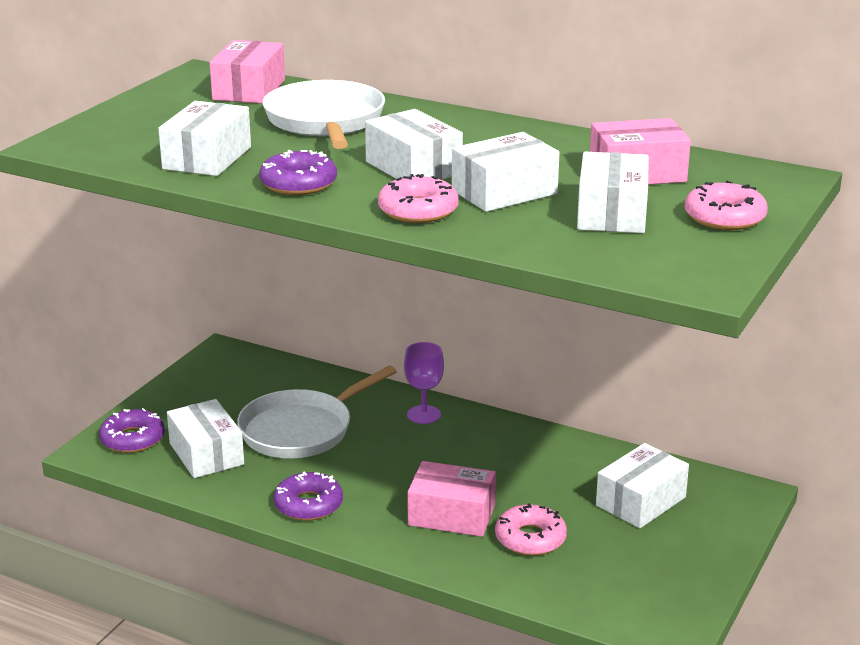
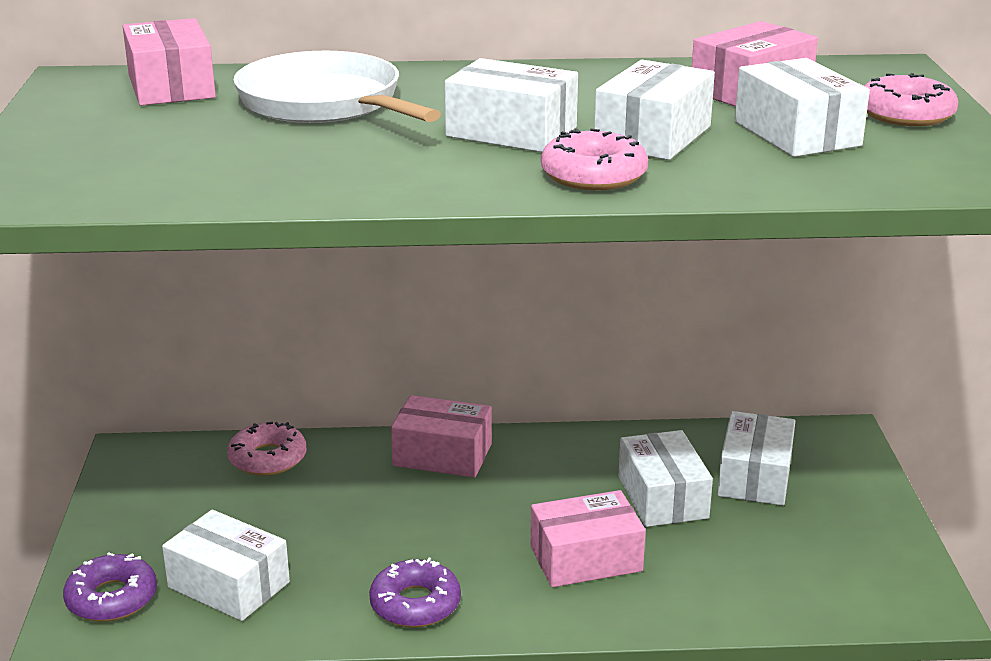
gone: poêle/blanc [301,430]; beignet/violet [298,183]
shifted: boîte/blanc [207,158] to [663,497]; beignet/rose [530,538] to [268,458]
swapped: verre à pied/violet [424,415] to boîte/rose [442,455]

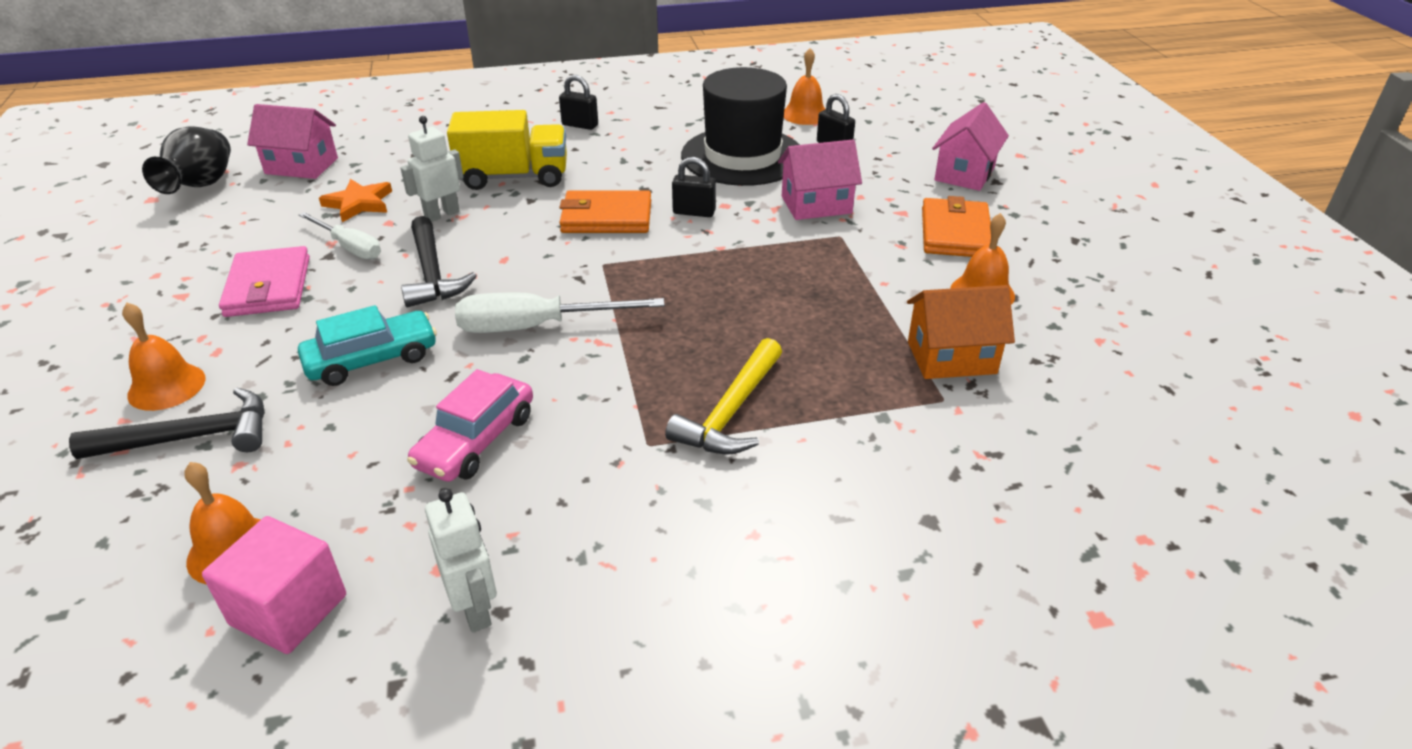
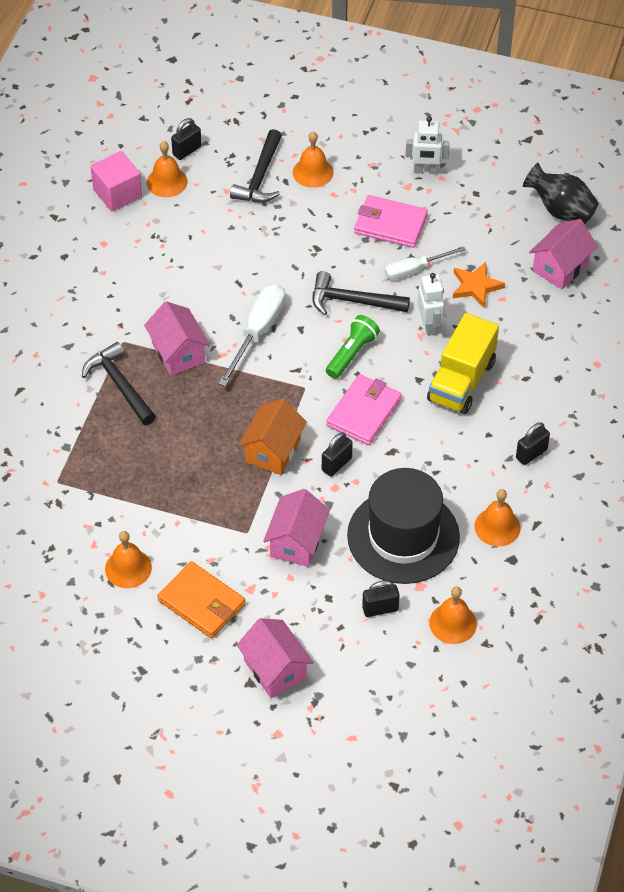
gone: voiture/turquoise [372,359]; voiture/rose [476,440]
new: maison/rose [178,353]; cadenas/noir [187,151]; lampe de poche/vert [351,353]; cloche/orange [497,527]
shifted: robot/blanc [475,609] to [425,171]; maison/orange [951,357] to [273,450]
repainted: portefeuille/orange [606,217] to portefeuille/rose [364,412]; marteau/jaune [731,412] to marteau/noir [120,385]

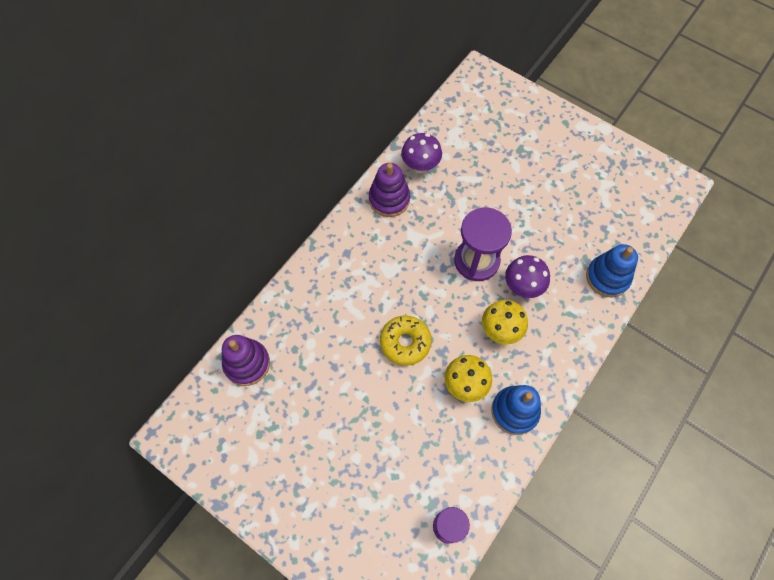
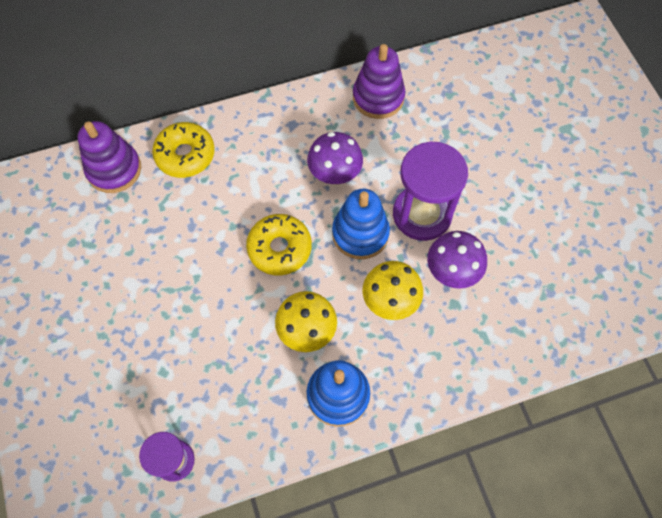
new: beignet/jaune [185,155]
shifted: champignon/violet [420,166] to [335,175]; jouet à empiler/bleu [607,277] to [360,233]

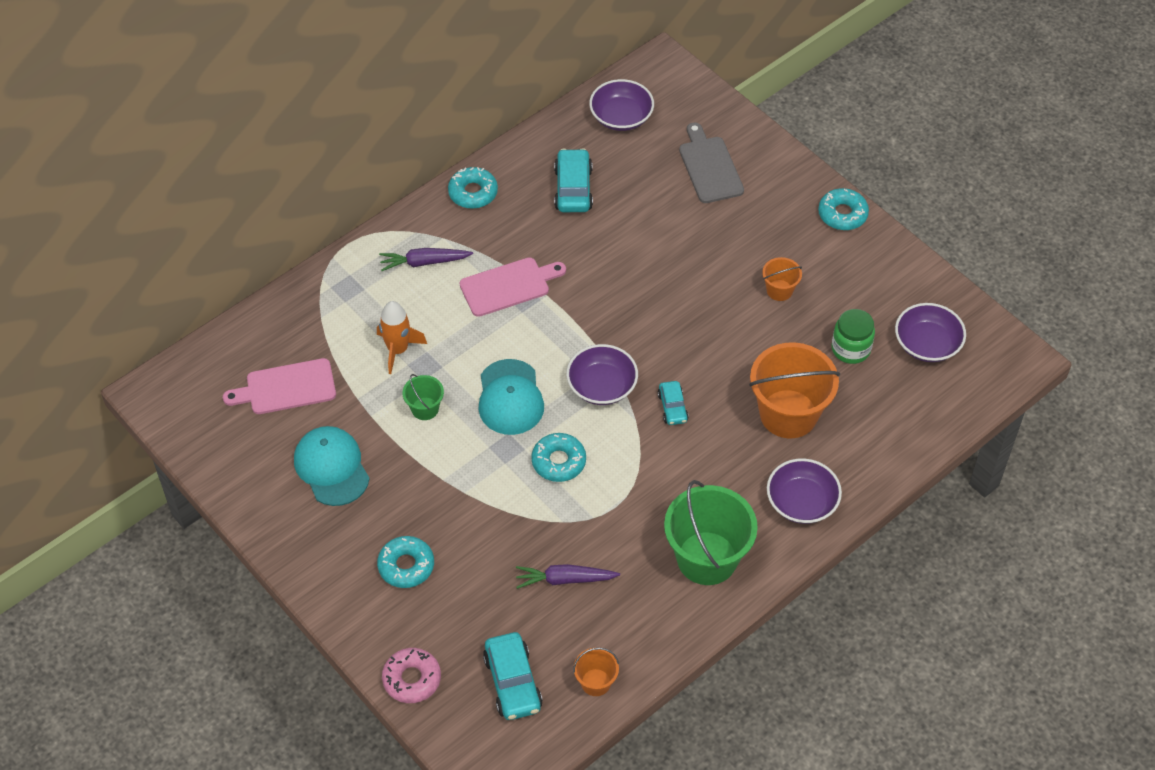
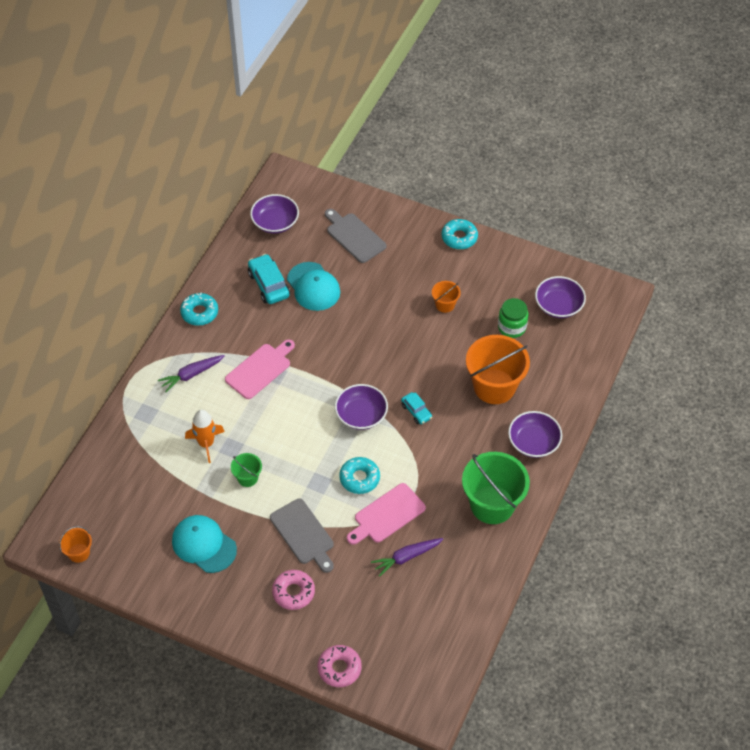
gone: voiture/turquoise [513,682]
new: planche à découper/gris [303,534]
shifted: planche à découper/rose [286,388] to [387,515]; casquette/turquoise [510,398] to [313,287]; seau/orange [596,682] to [79,553]
repainted: beignet/turquoise [406,566] to beignet/rose [293,592]

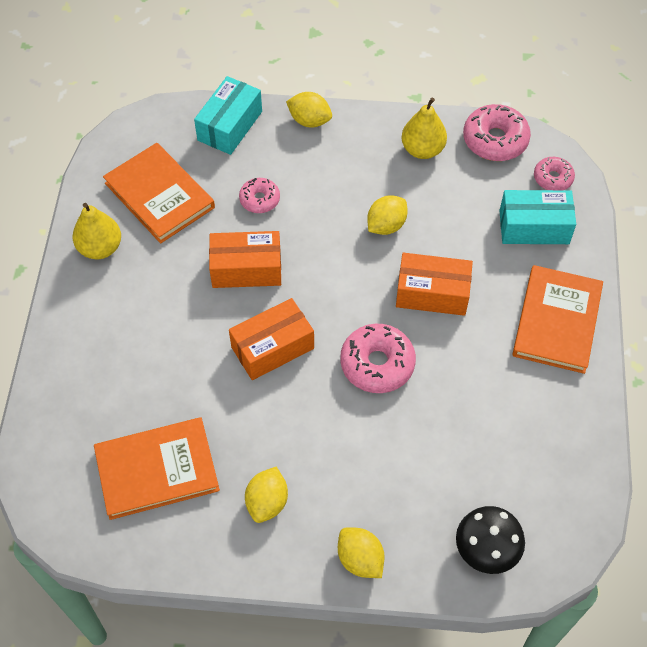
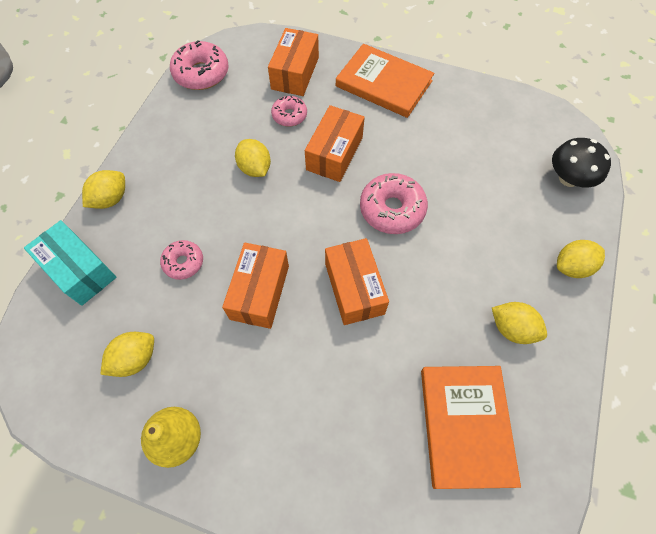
gone: poire/jaune [422,150]
shifted: beignet/rose [553,178] to [289,115]
swapped: livre/orange [159,195] to citron/jaune [135,359]
repainted: boîte/turquoise [534,227] to boîte/orange [295,73]

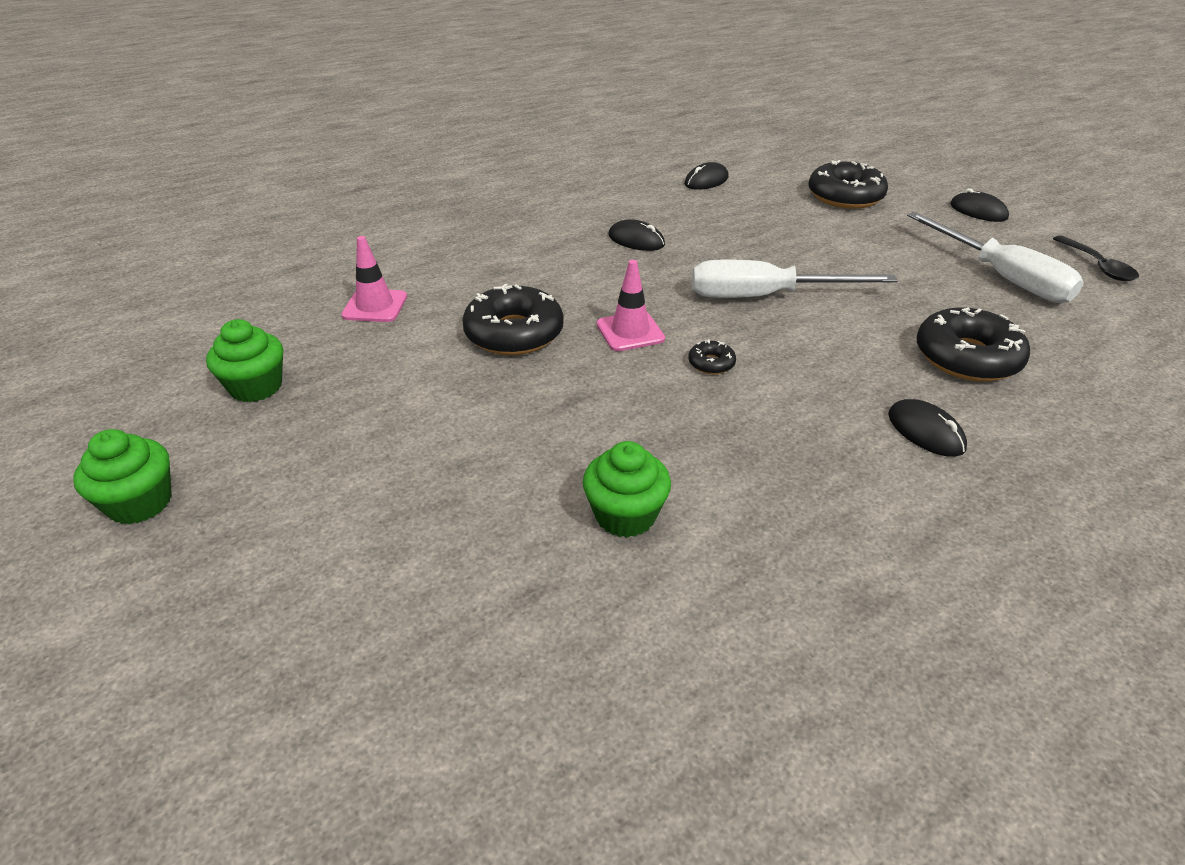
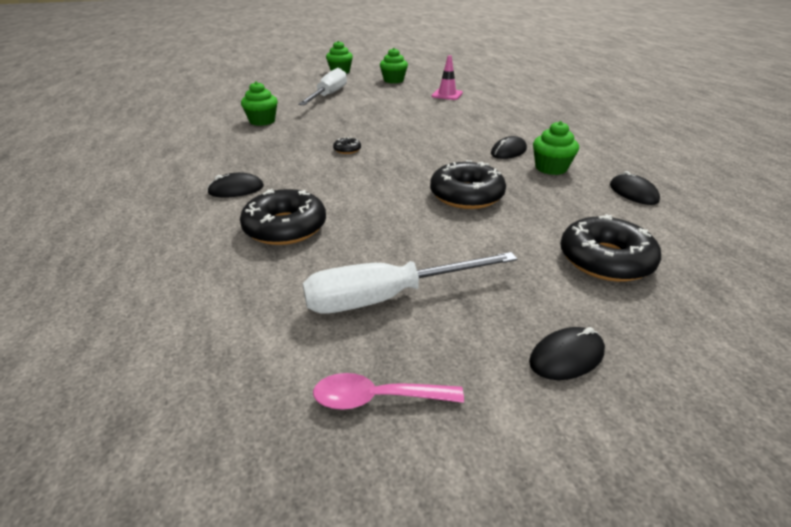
gone: cône de chantier/rose [630,332]
new: muffin/vert [551,168]
shifted: beignet/noir [514,333] to [466,195]; tournevis/blanc [764,296] to [328,96]
repainted: cuillère/noir [1097,266] to cuillère/rose [377,398]

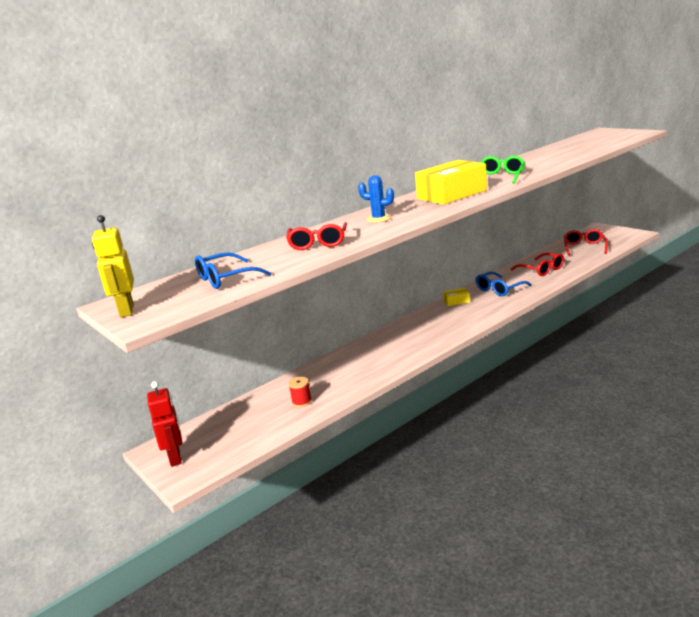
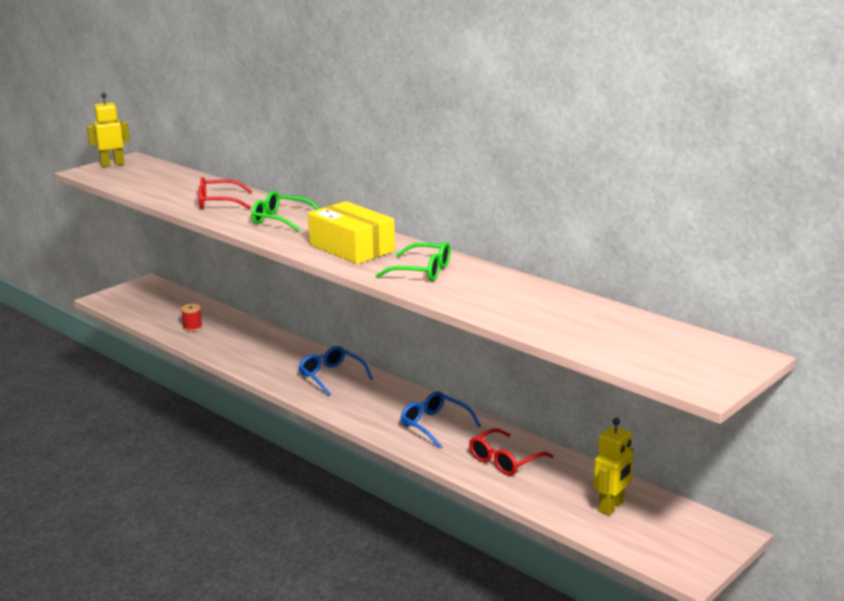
gone: robot/rouge [175,458]; boîte/jaune [456,301]
shifted: lunettes/bleu [225,279] to [331,376]
swapped: cactus/bleu [378,219] to lunettes/vert [279,220]; lunettes/rouge [584,247] to robot/jaune [611,507]

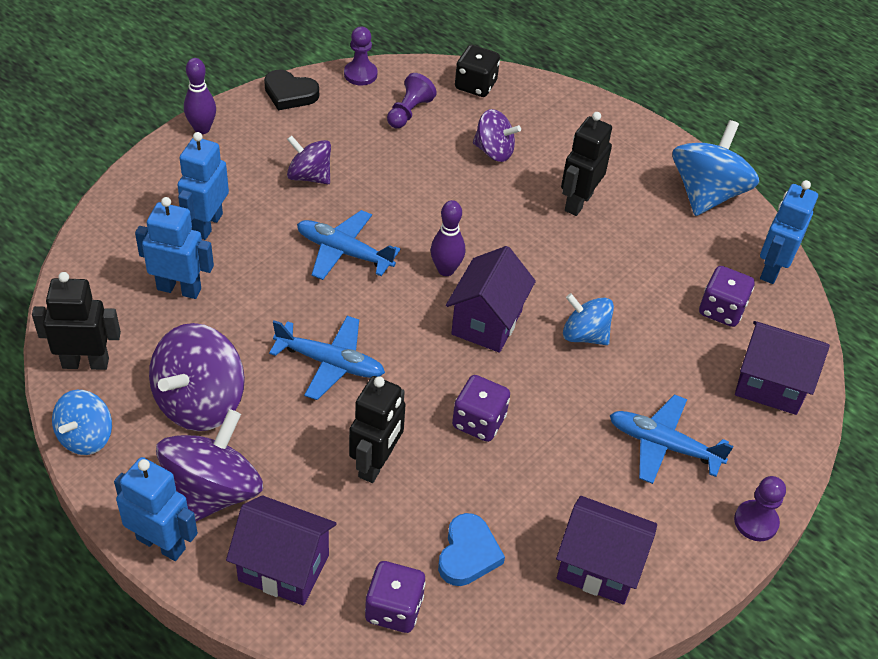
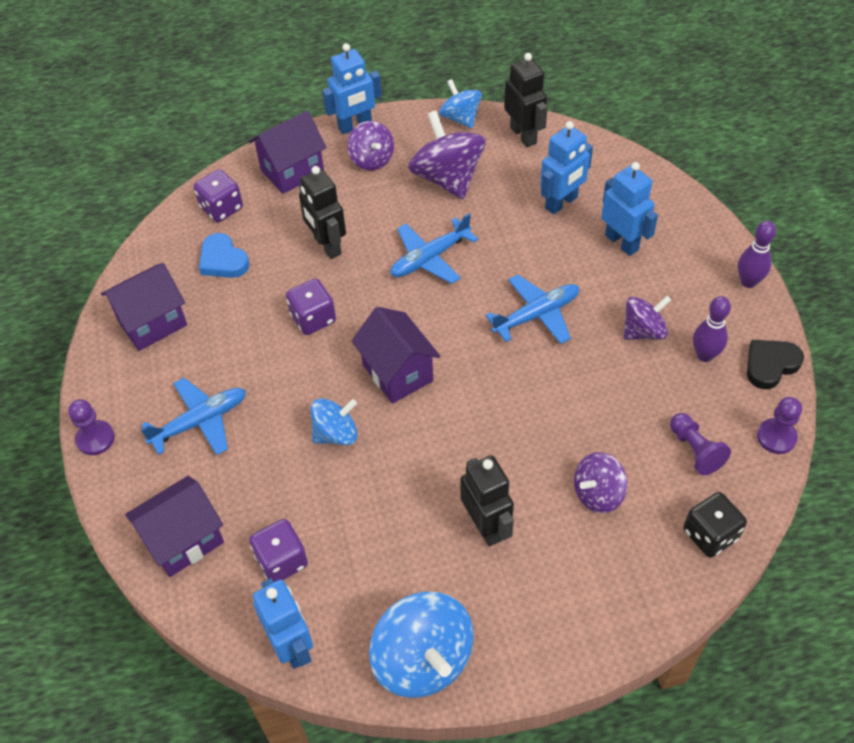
shifted: quille/violet [446,270] to [704,355]
rotated: robot/noir [85,362] = [523,135] 60 degrees counterclockwise
scaled: toupie/violet [213,492] = [372,159] x0.60

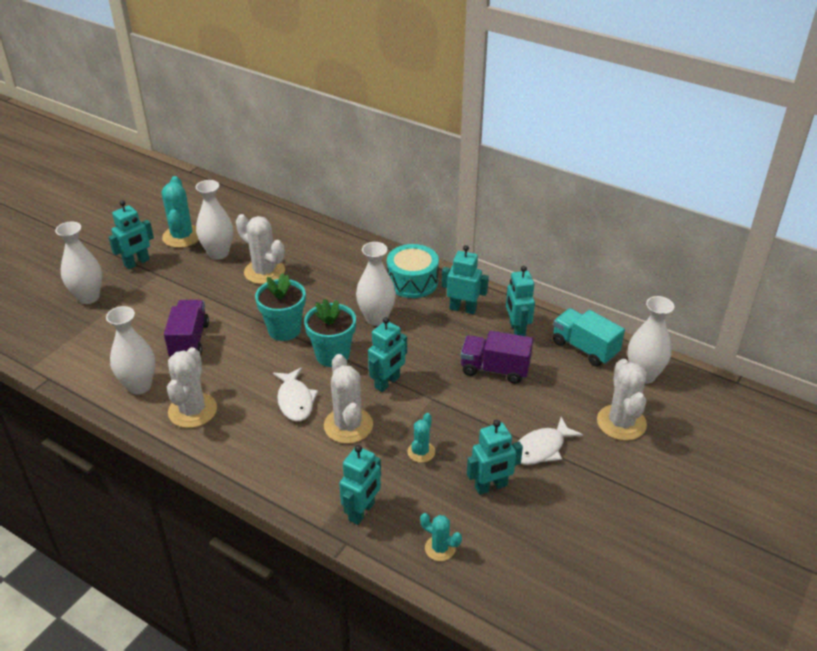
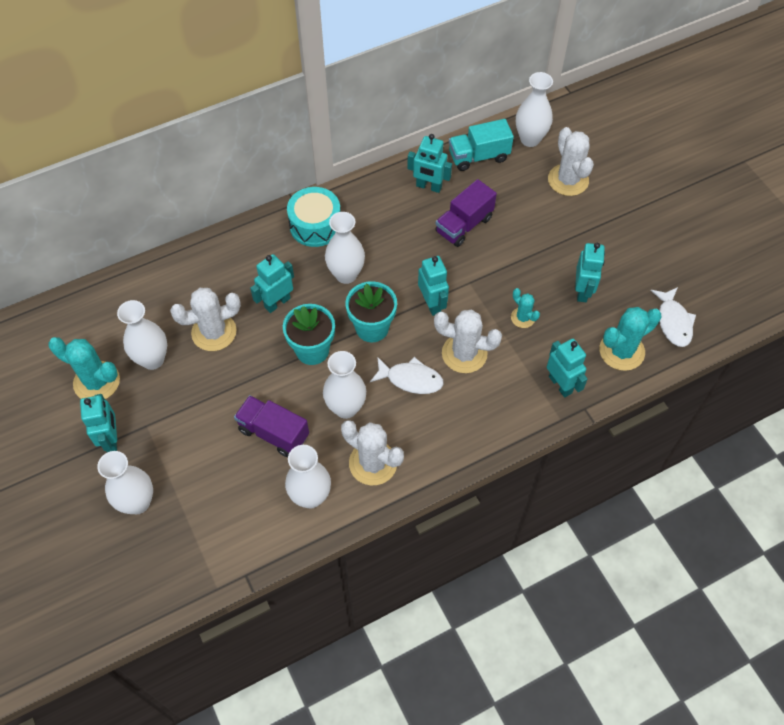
new: vase/blanc [346,408]
shifted: robot/turquoise [463,309] to [277,302]; poisson/blanc [541,448] to [673,322]
rotated: cactus/blanc [621,423] = [568,180] 45 degrees clockwise
scaled: cactus/turquoise [440,548] = [621,351] x1.82

